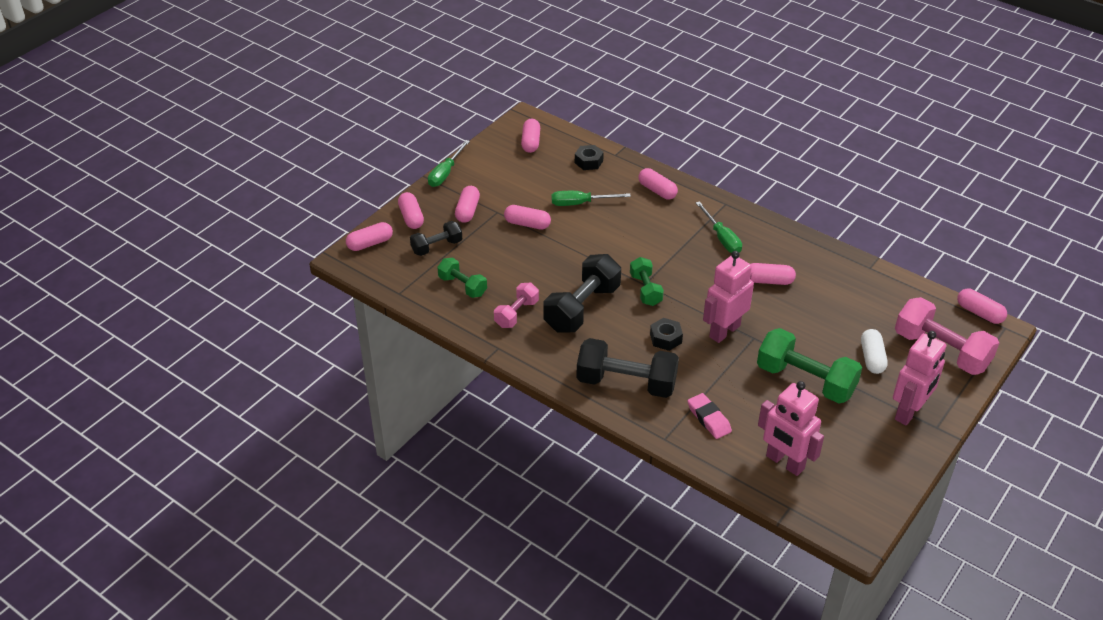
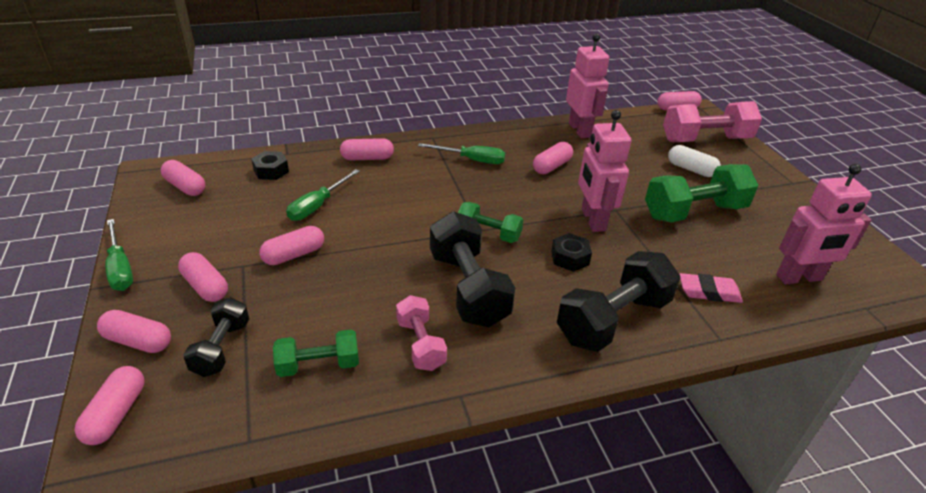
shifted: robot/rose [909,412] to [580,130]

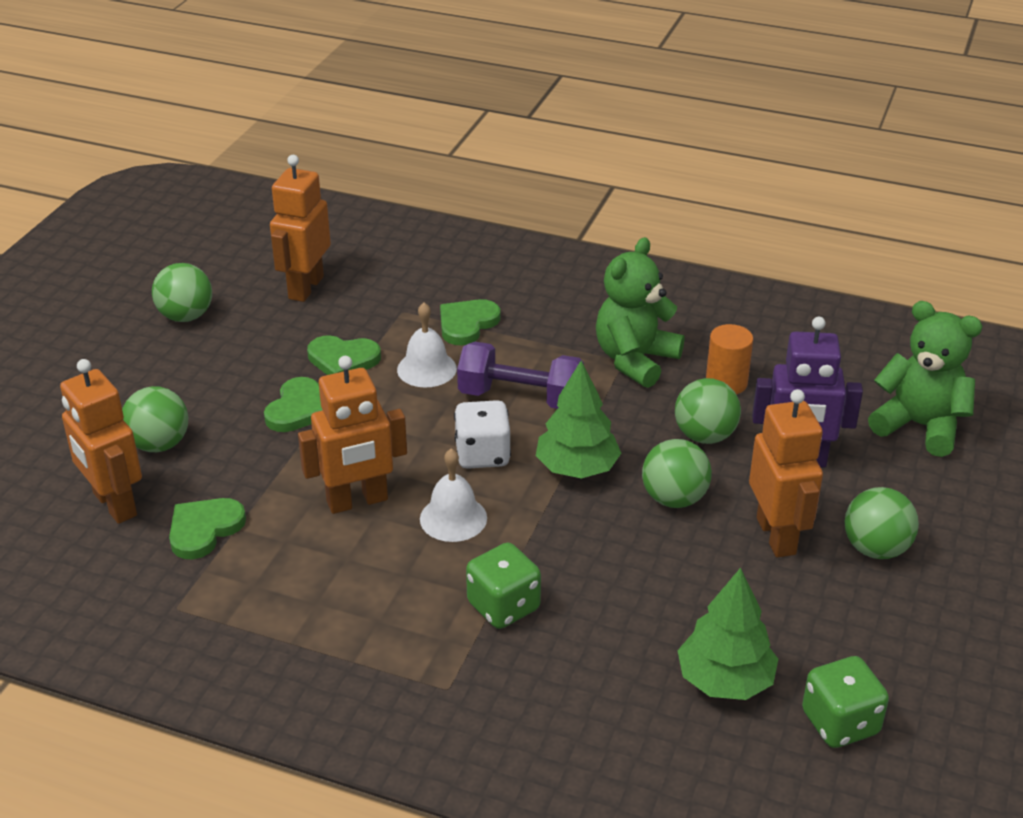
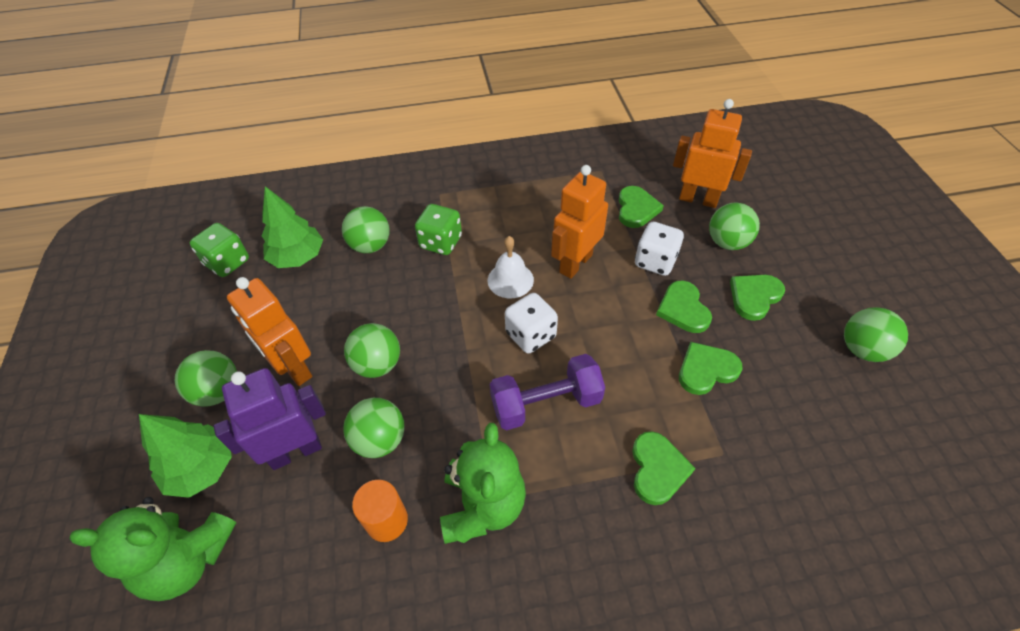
gone: robot/orange [305,287]; cloche/blanc [426,369]
new: balle/vert [370,246]; dé/blanc [655,261]; cœur/vert [754,297]
shifted: arbre/vert [577,468] to [201,468]

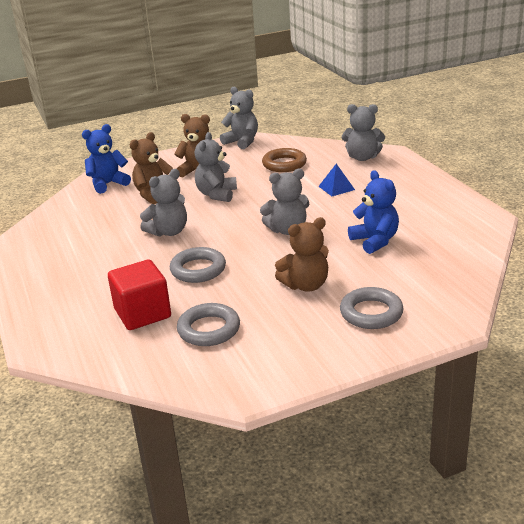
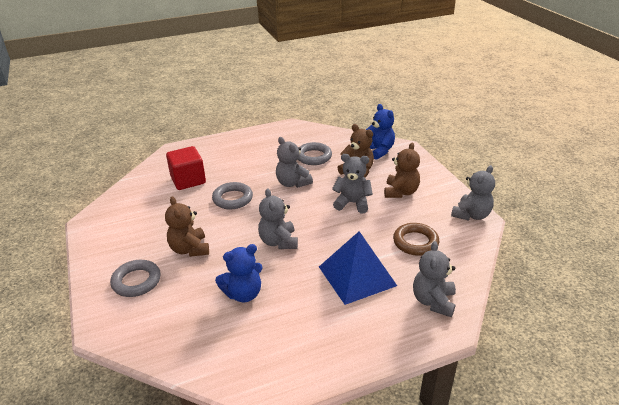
shifted: anneau/gris [209,329] to [313,157]
scaled: pyramide/bleu [336,188] = [357,276] x2.13

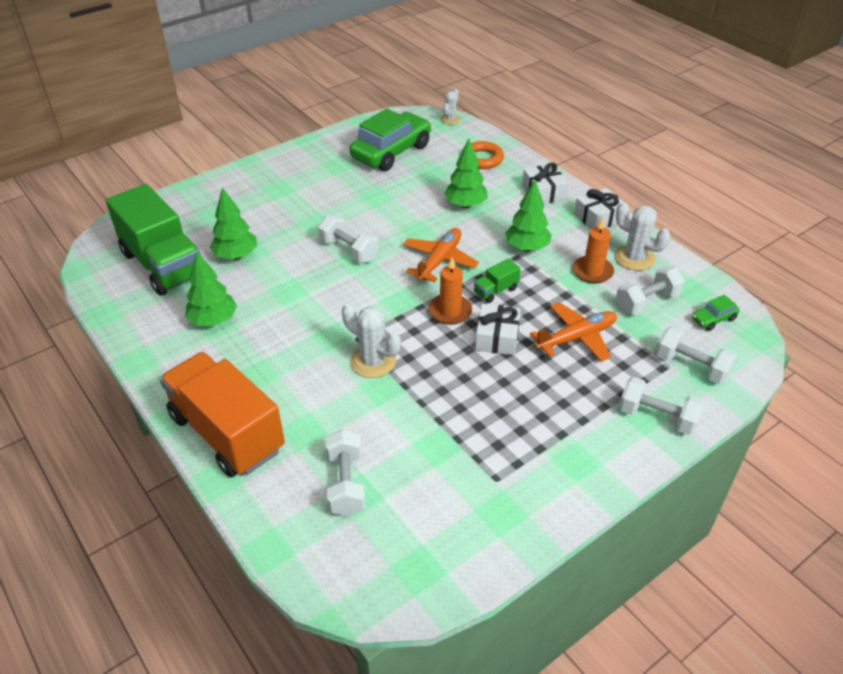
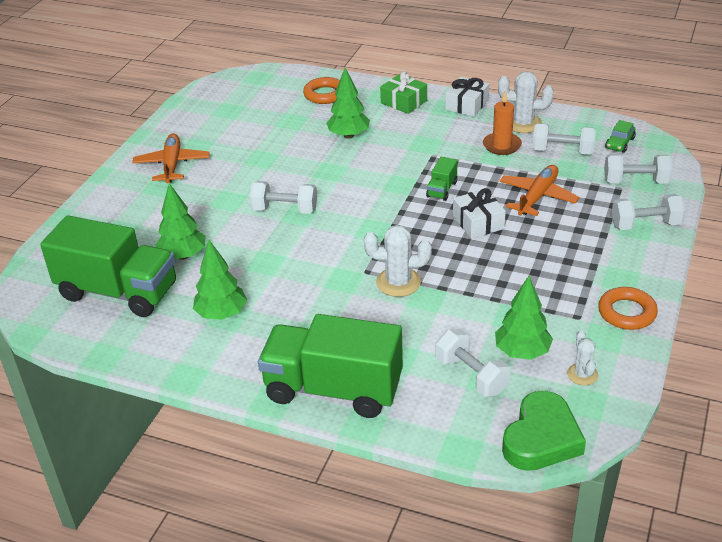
gone: voiture/vert [391,152]; bougie/orange [450,311]
new: cœur/vert [541,438]; anneau/orange [627,312]
shifted: avion/orange [439,260] to [172,165]; cactus/blanc [450,119] to [582,374]; arbre/vert [527,248] to [522,352]
repainted: camion/orange [227,433] to camion/vert [333,389]; cadeau/blanc [543,192] to cadeau/vert [404,102]
rotated: haltère/blanc [646,302] = [562,151] 75 degrees clockwise

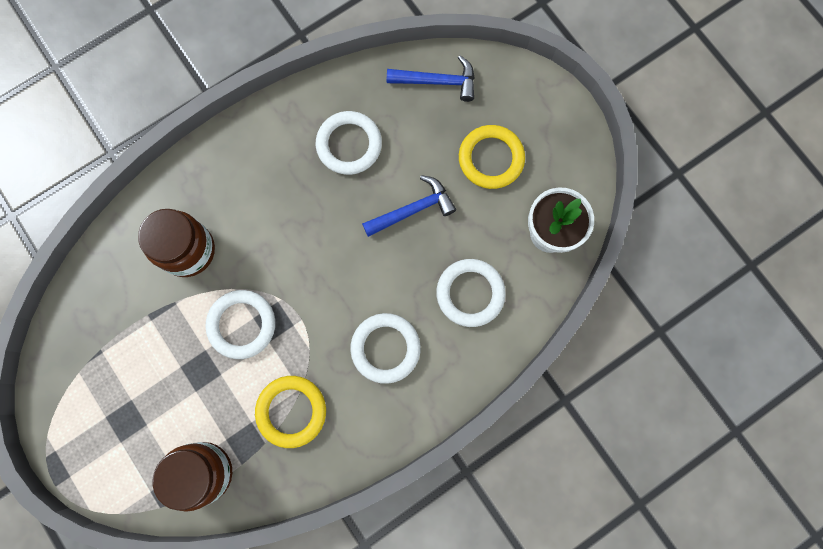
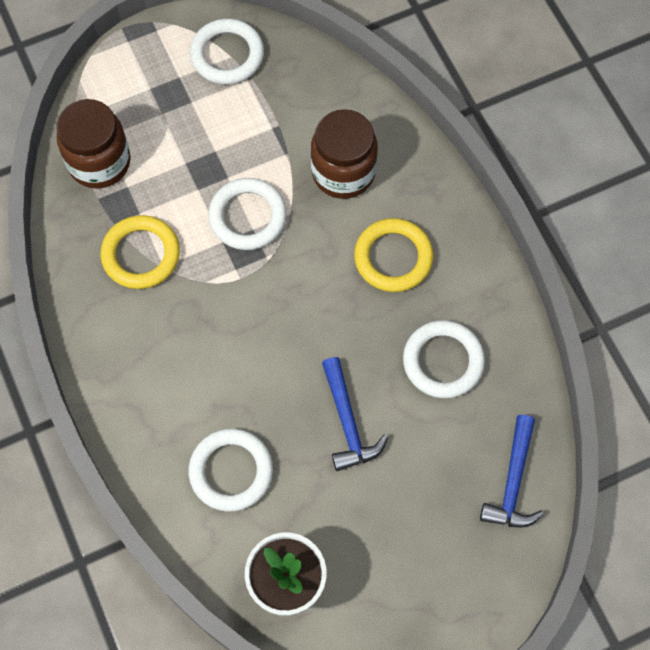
shifted: anneau/blanc [385,348] to [227,55]; anneau/jaune [491,159] to [393,257]

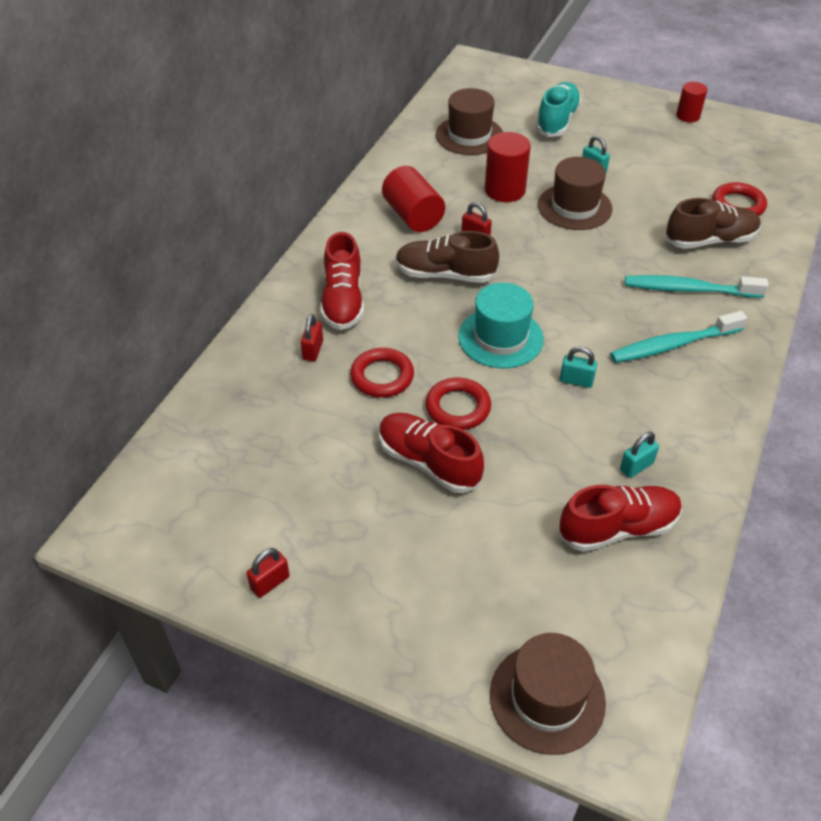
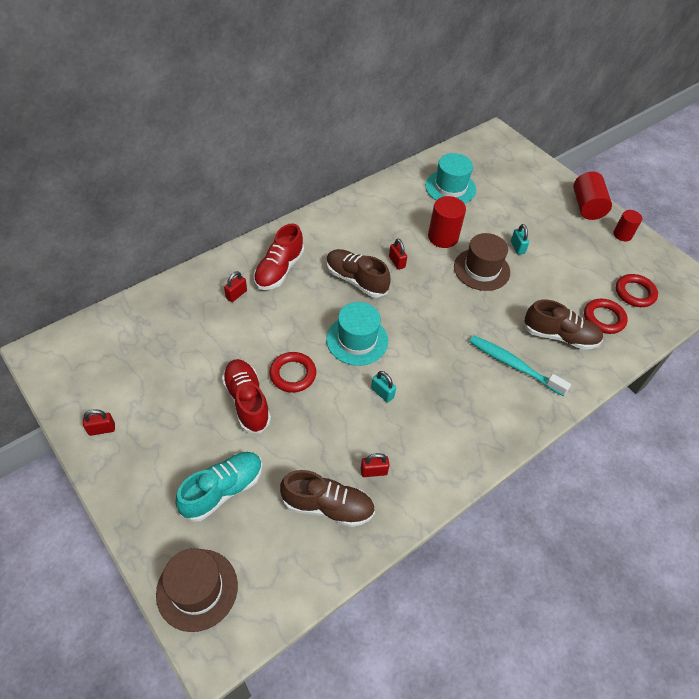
gone: brosse à dents/turquoise [673,345]
shifted: anneau/rouge [382,376] to [634,293]; cylindre/rouge [413,216] to [587,206]; chaussure/turquoise [557,121] to [223,490]
repainted: chapeau/marron [469,135] to chapeau/turquoise [450,188]; chaussure/rouge [618,528] to chaussure/marron [327,506]; cadenas/turquoise [636,466] to cadenas/rouge [373,471]

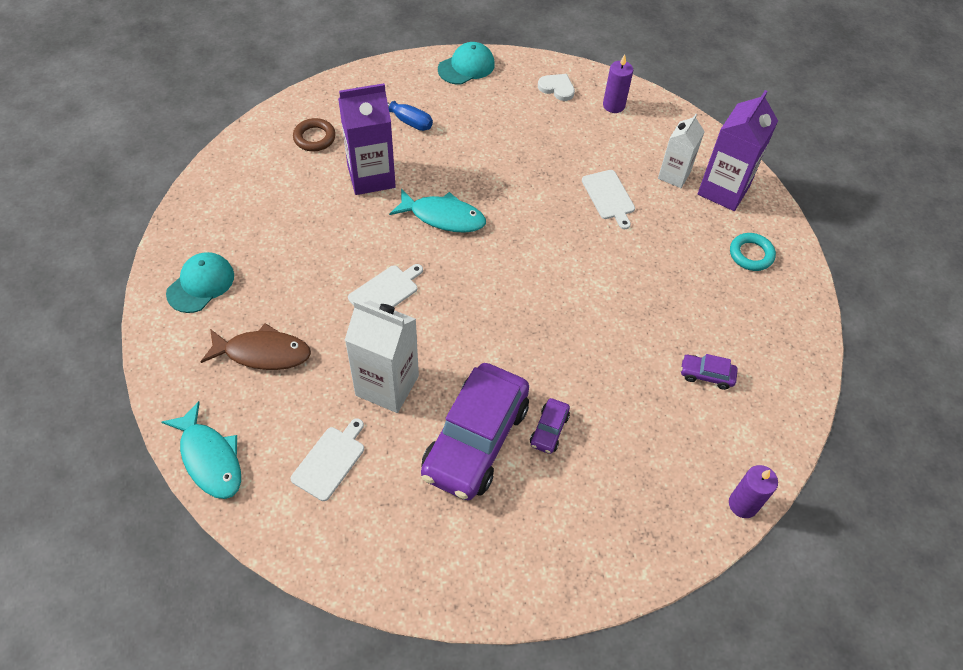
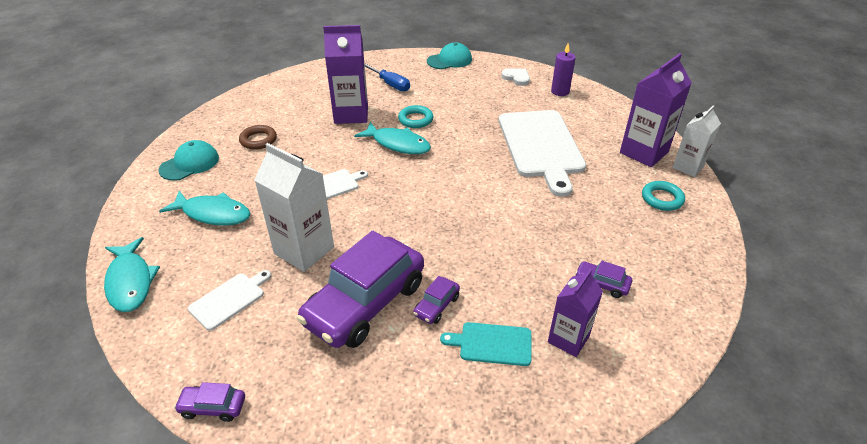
gone: bougie/violet [743,504]
new: voiture/violet [213,407]; anneau/turquoise [415,120]; planche à découper/turquoise [492,344]; brique de lait/violet [568,339]
shifted: anneau/marron [314,138] to [258,140]; brique de lait/blanc [674,175] to [688,167]
repainted: poisson/marron [263,353] to poisson/turquoise [213,214]
scaled: planche à découper/blanc [609,197] = [541,146] x2.12

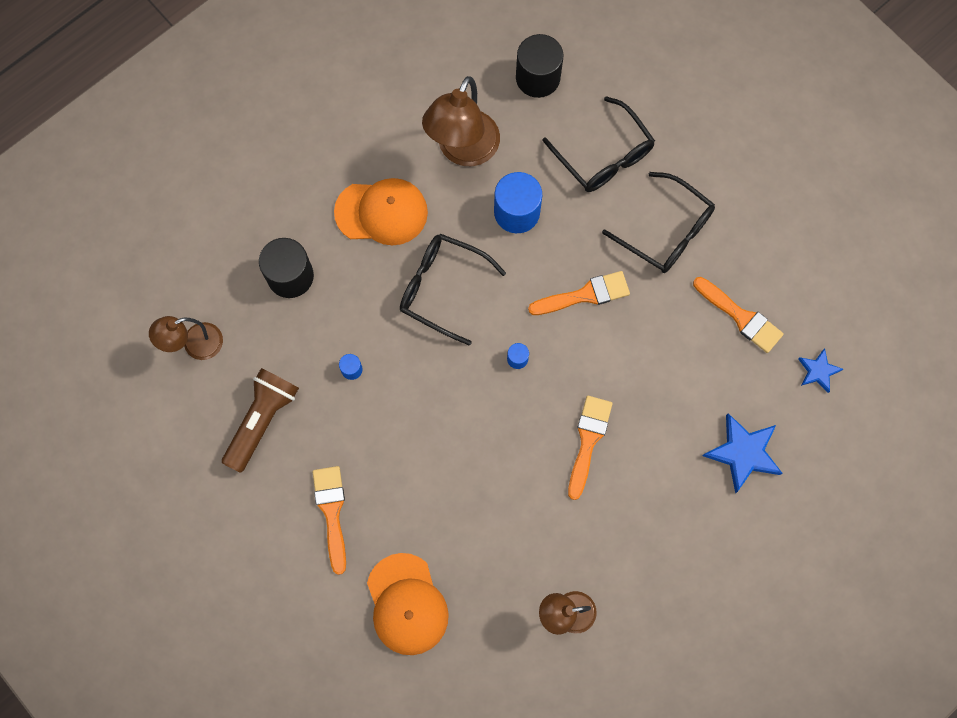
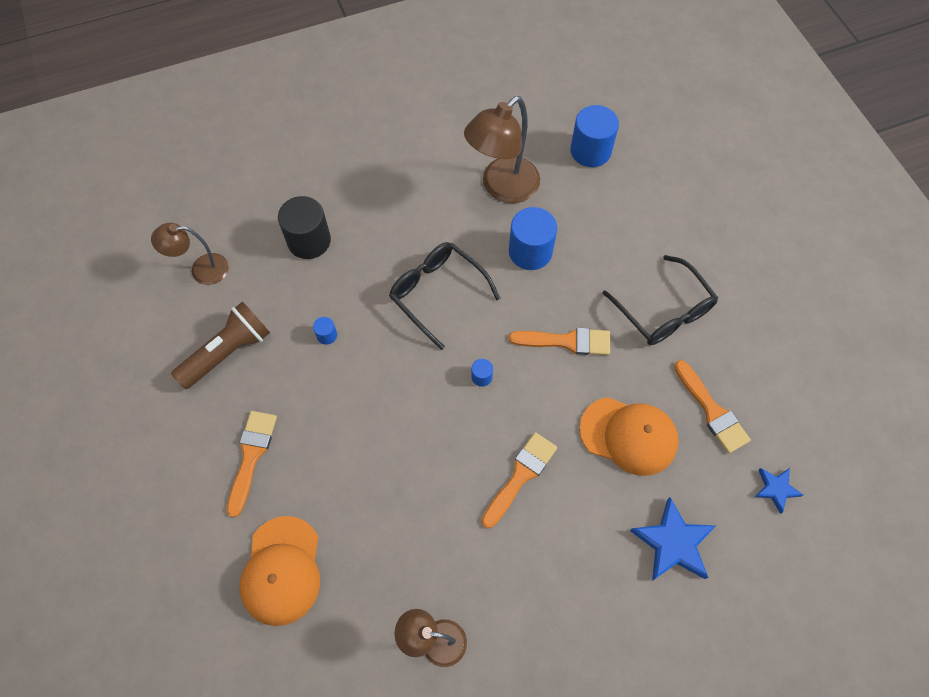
gone: lunettes/noir [603,156]
shifted: casquette/orange [381,212] to [628,435]
repainted: cylindre/noir [537,78] to cylindre/bleu [590,151]

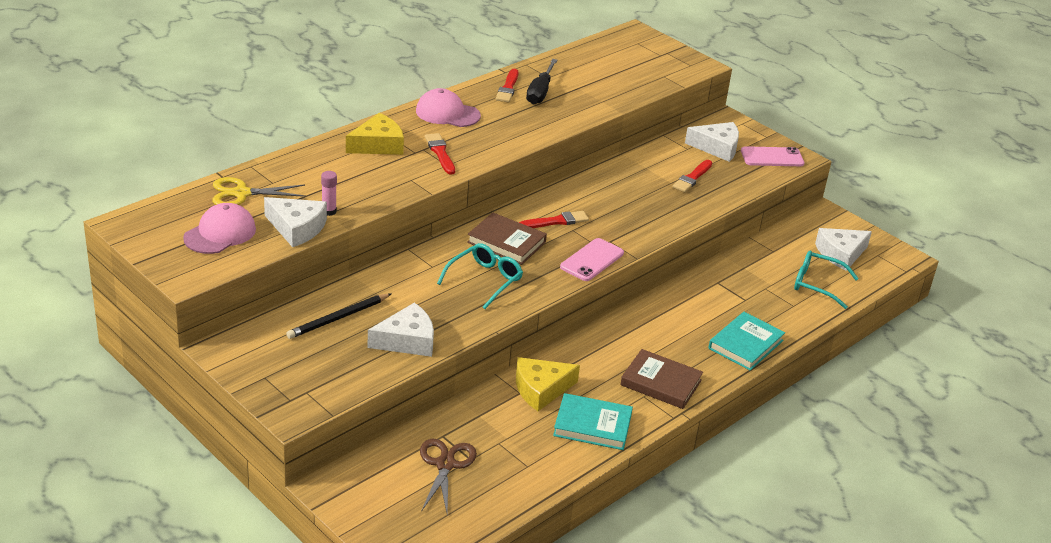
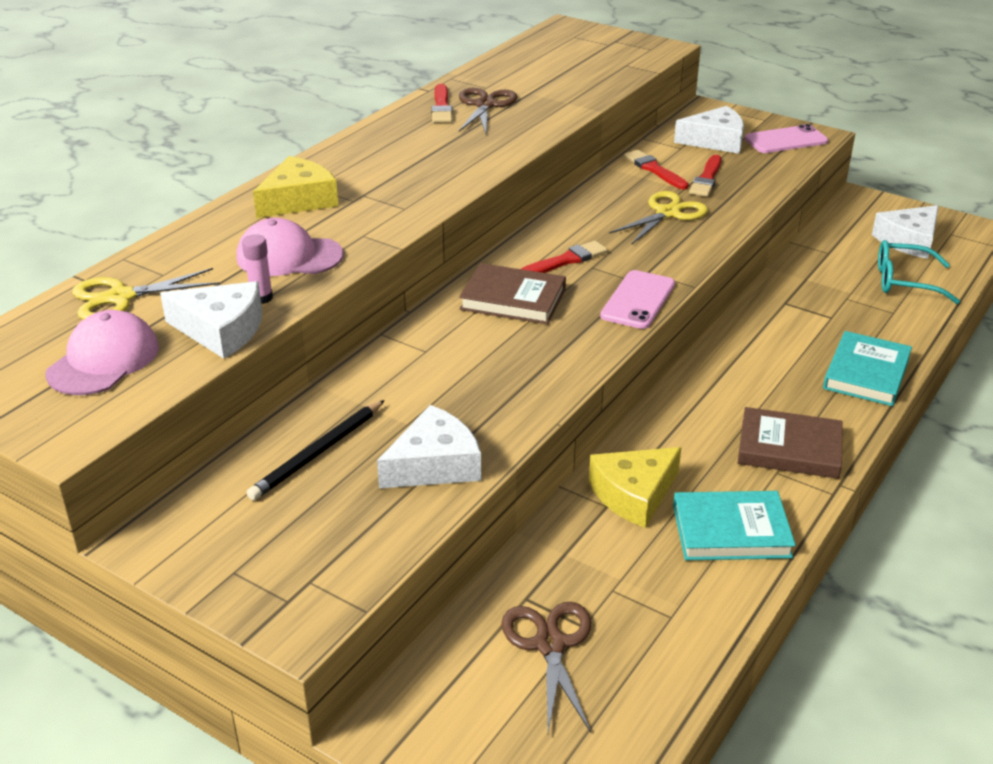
gone: lunettes/turquoise [484,280]
new: ciseaux/jaune [668,213]
shifted: casquette/rose [447,113] to [289,256]; pinceau/rouge [440,153] to [654,170]
swapped: tournevis/noir [540,92] to ciseaux/marron [485,105]

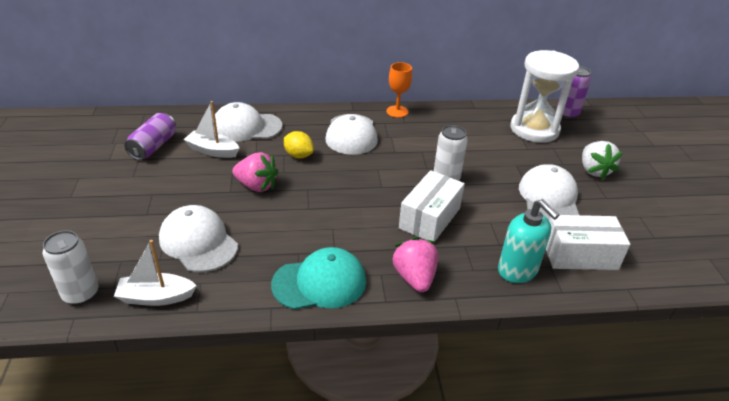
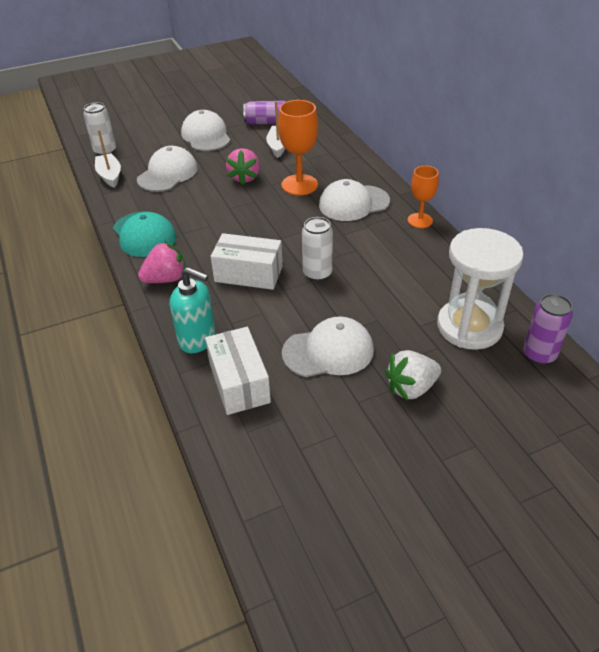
shifted: casquette/blanc [246,127] to [206,136]
swapped: citron/jaune [298,155] to verre à pied/orange [299,185]
rotated: distributeur de savon/turquoise [518,270] = [197,339] 105 degrees counterclockwise

